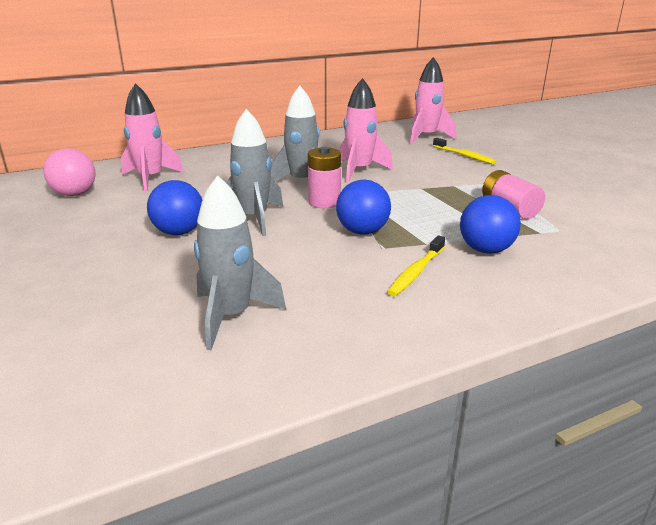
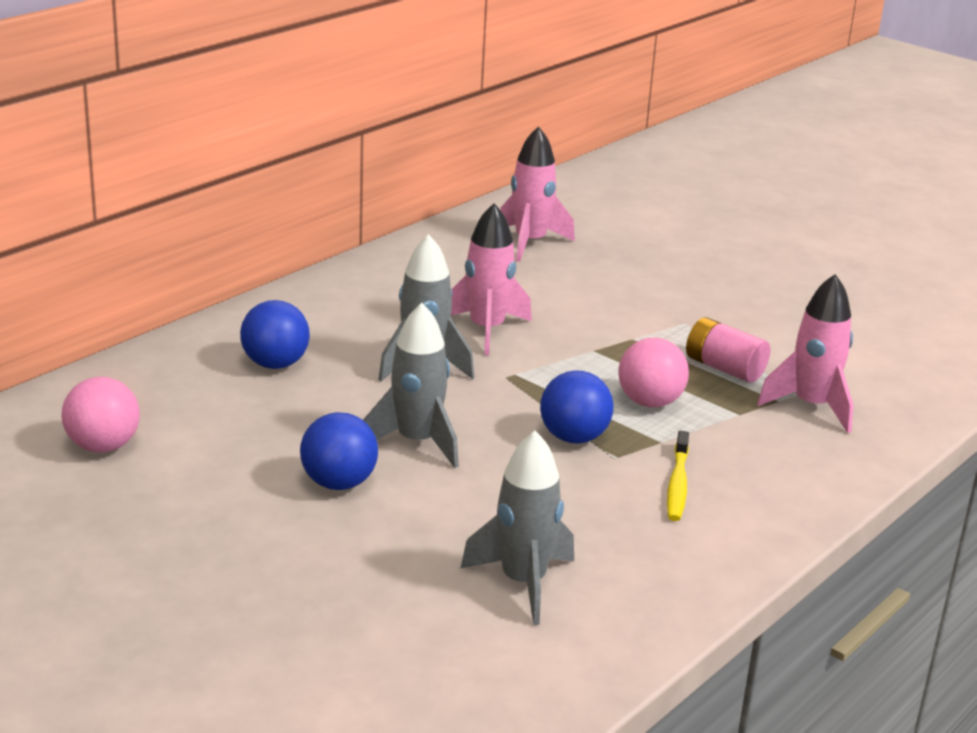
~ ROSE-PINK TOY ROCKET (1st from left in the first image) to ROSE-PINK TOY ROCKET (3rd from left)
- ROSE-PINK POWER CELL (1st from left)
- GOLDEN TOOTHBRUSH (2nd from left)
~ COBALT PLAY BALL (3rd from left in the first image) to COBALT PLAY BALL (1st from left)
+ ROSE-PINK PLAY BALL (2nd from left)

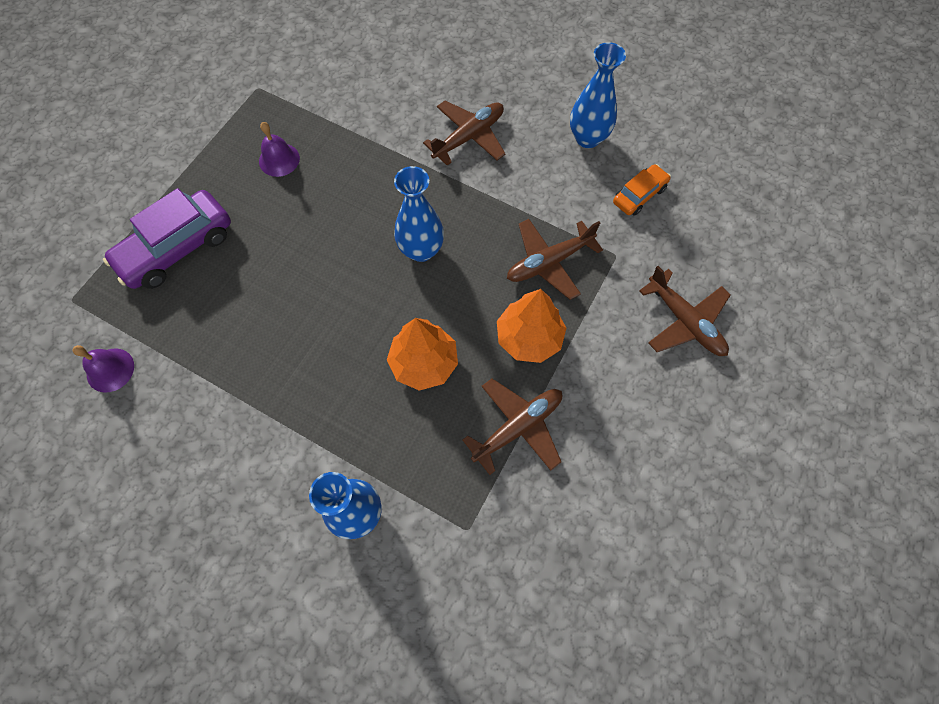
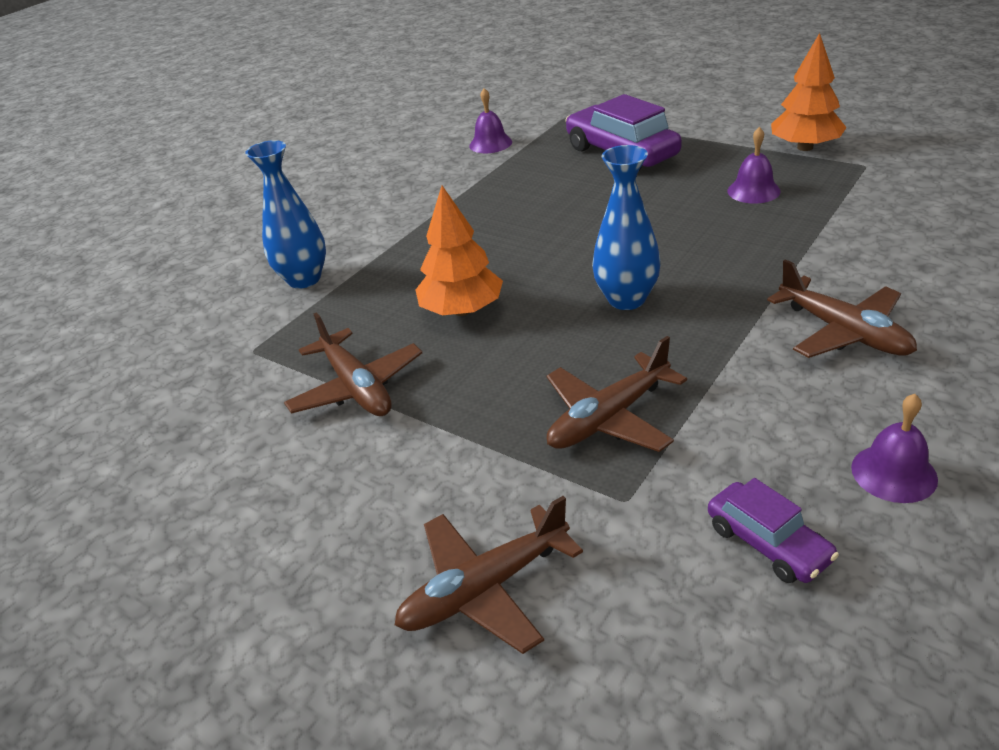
~ BRIGHT ORANGE TREE (2nd from left)
~ DARK BROWN PLANE (3rd from left) 105 degrees counterclockwise
~ COBALT TALL VASE (3rd from left) to ROYAL PURPLE SCHOOL BELL (3rd from left)
~ BRIGHT ORANGE AUTOMOBILE to ROYAL PURPLE AUTOMOBILE (2nd from left)

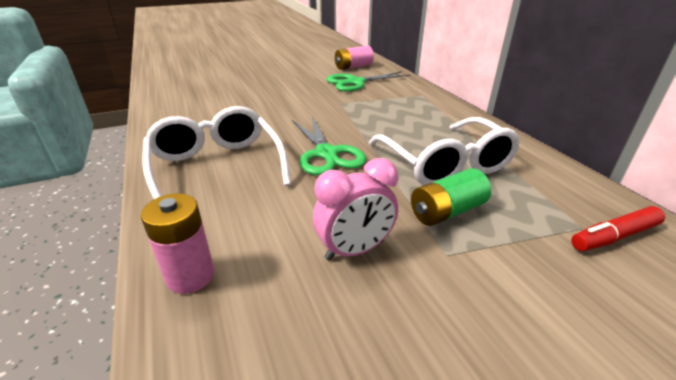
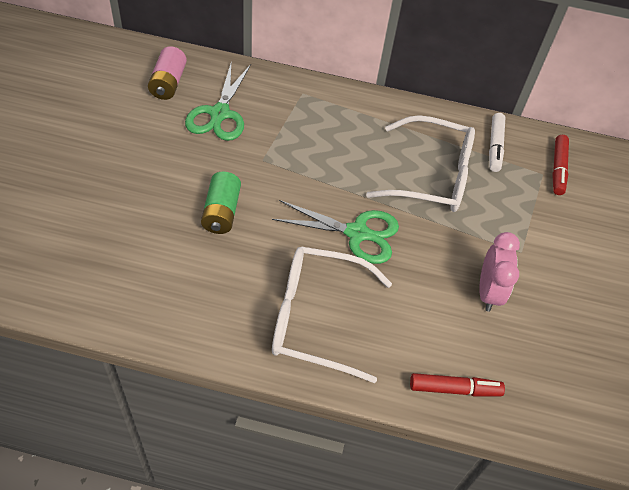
~ ROSE-PINK POWER CELL (1st from left) to CRIMSON MARKER PEN (1st from left)
~ LEAF-GREEN POWER CELL
+ PURE WHITE MARKER PEN

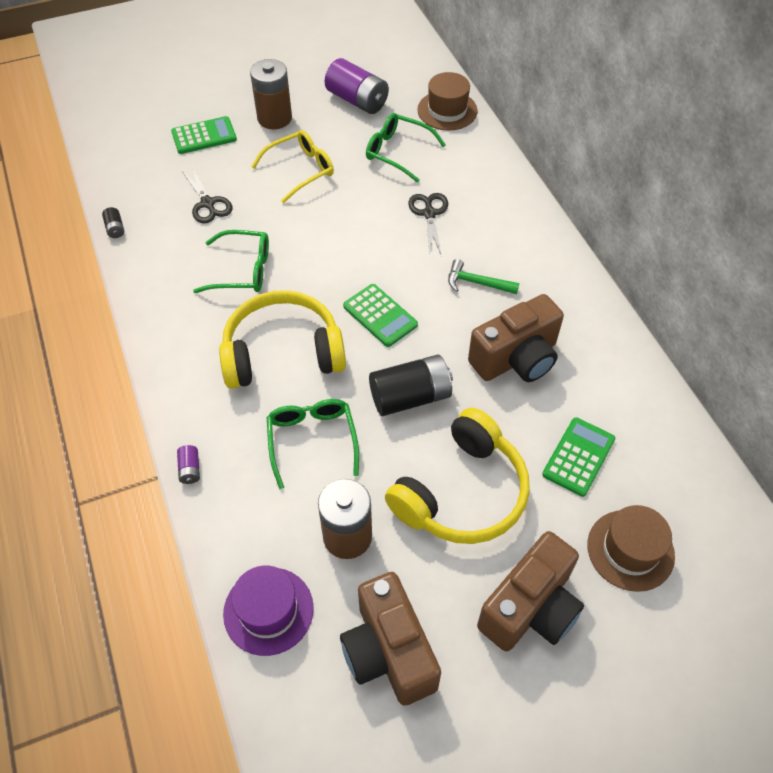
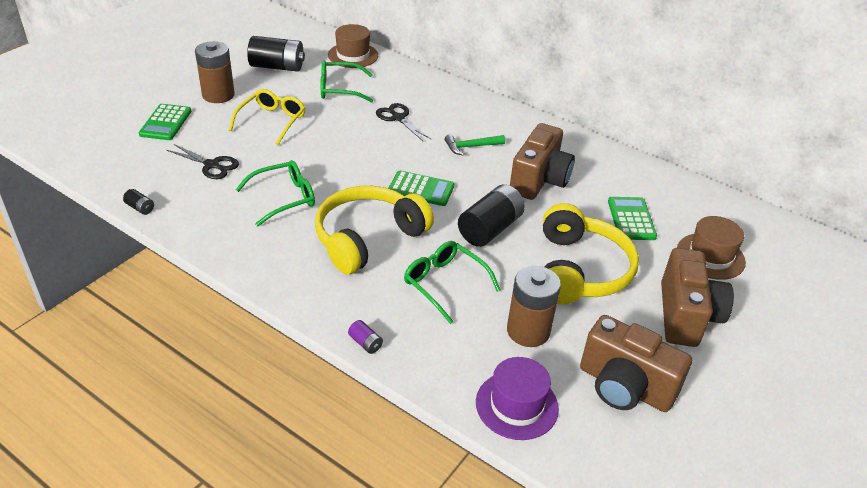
~ LEAF-GREEN POCKET CALCULATOR (1st from left) 150 degrees clockwise
~ ROYAL PURPLE POWER CELL (2nd from left) to EBONY POWER CELL (2nd from left)

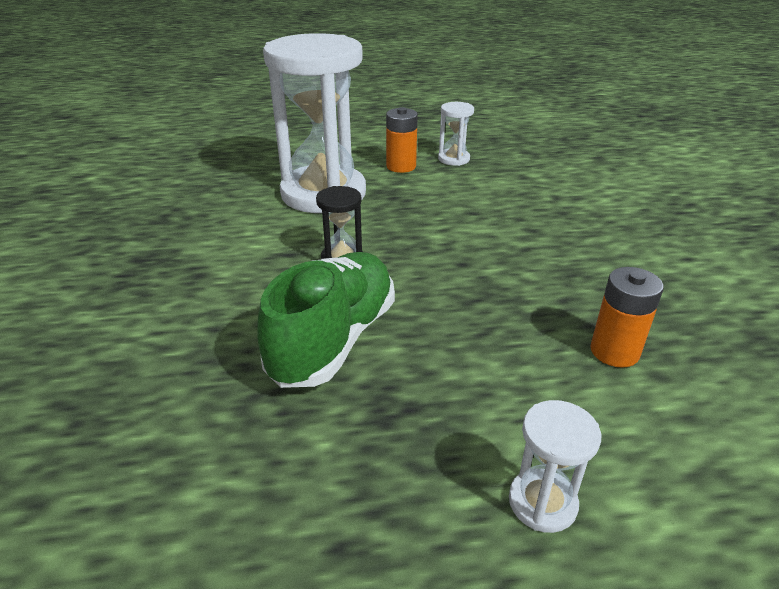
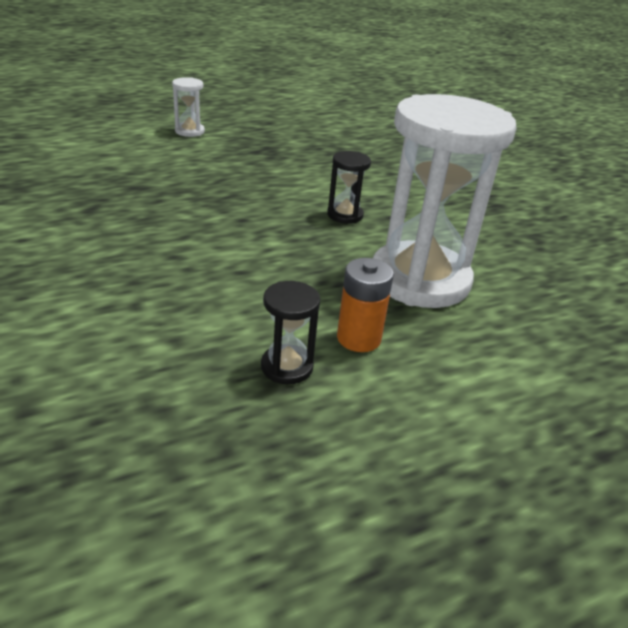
- LEAF-GREEN LACE-UP SHOE
~ PURE WHITE SANDGLASS (2nd from left) to EBONY SANDGLASS (1st from left)
- BRIGHT ORANGE POWER CELL (2nd from left)

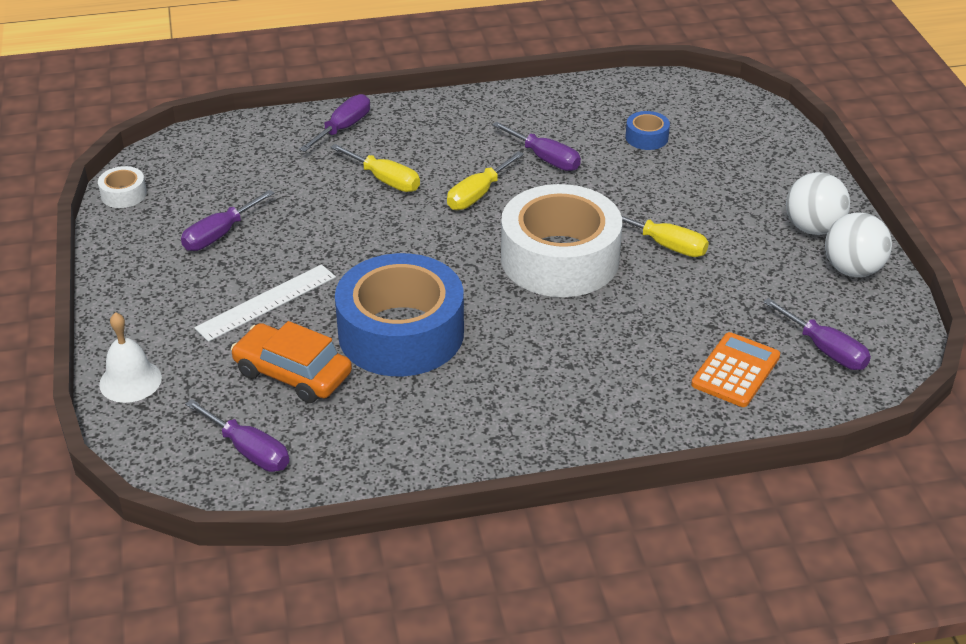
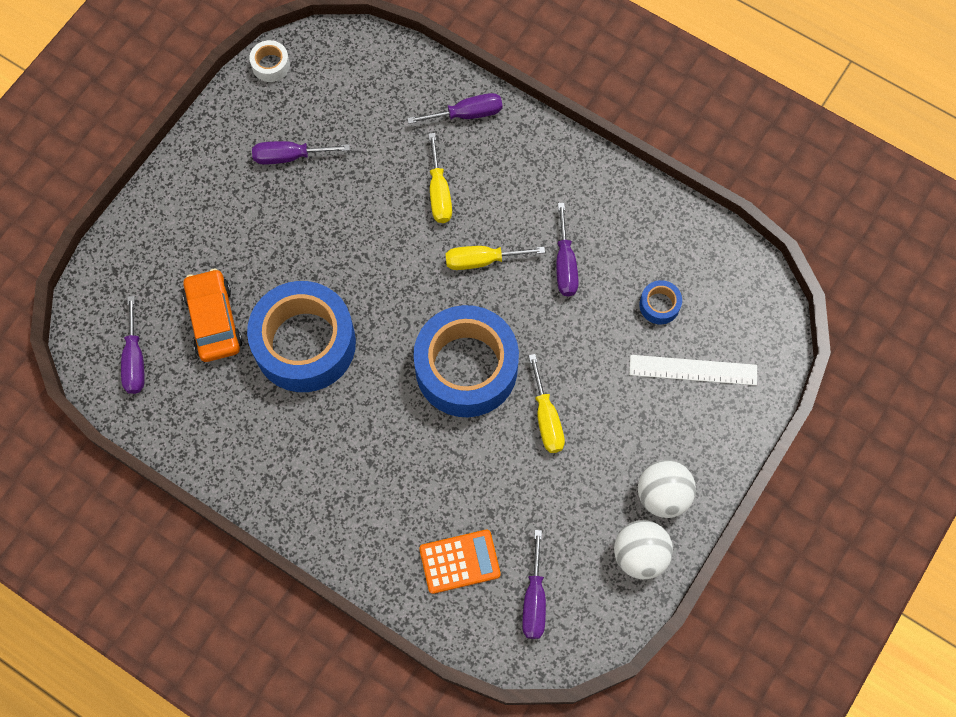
- PURE WHITE SCHOOL BELL
~ PURE WHITE MEASURING STICK
~ PURE WHITE ROLL OF TAPE (2nd from left) to COBALT ROLL OF TAPE (2nd from left)

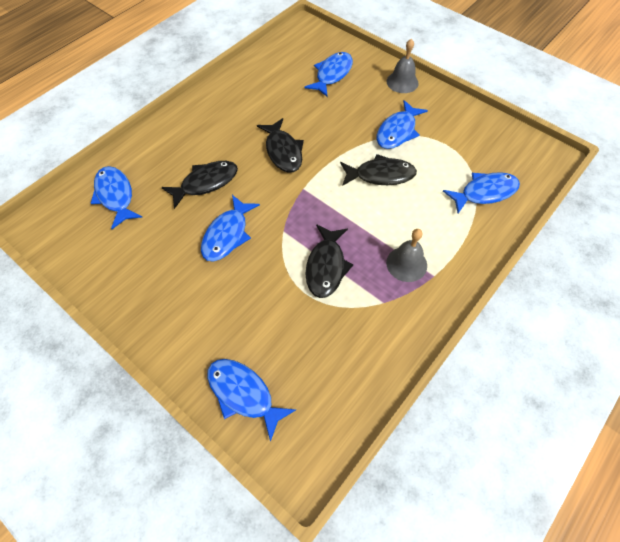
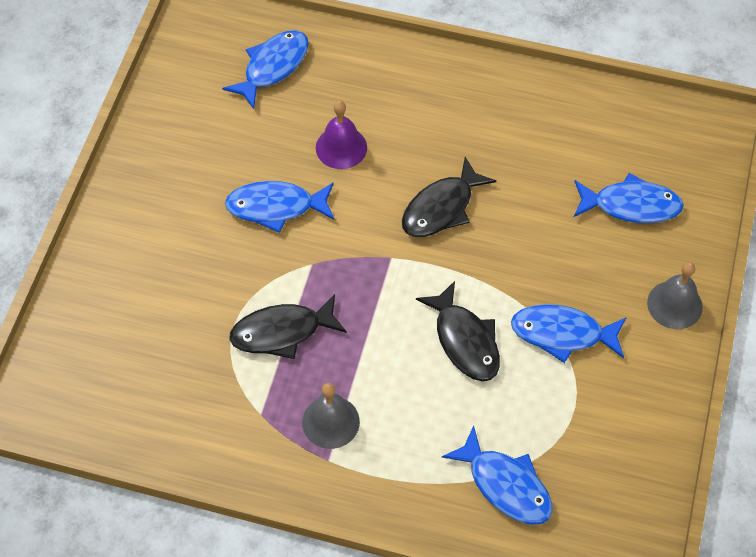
~ EBONY TOY FISH (1st from left) to ROYAL PURPLE SCHOOL BELL
- COBALT TOY FISH (3rd from left)

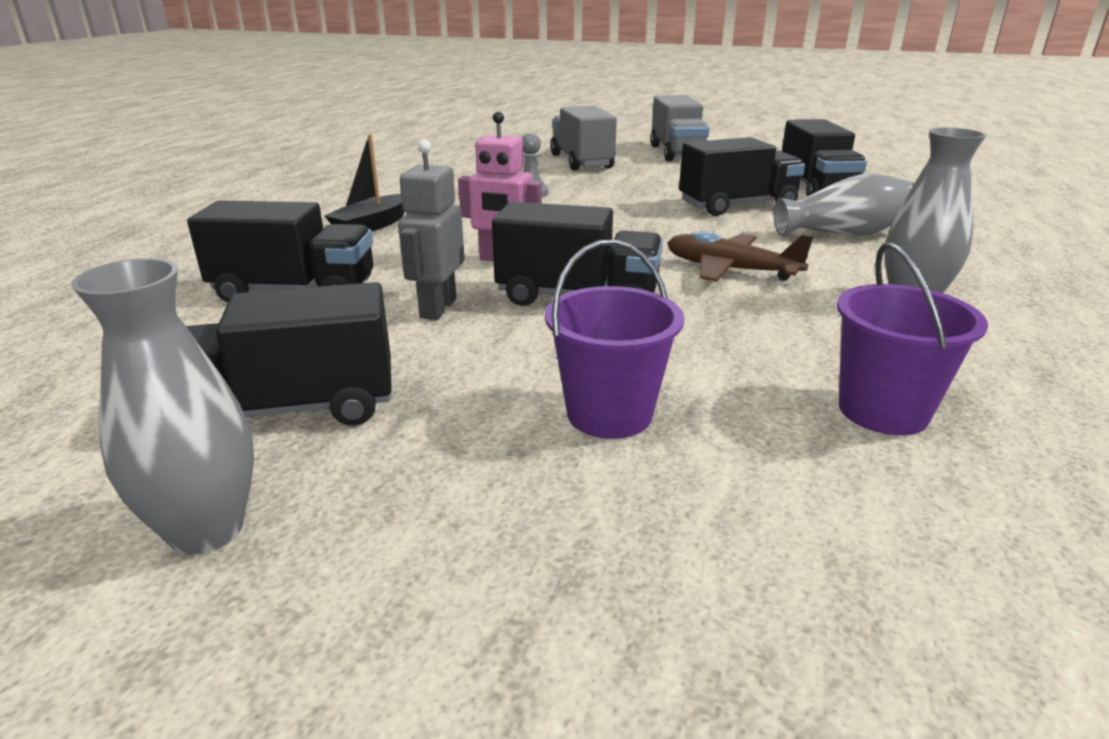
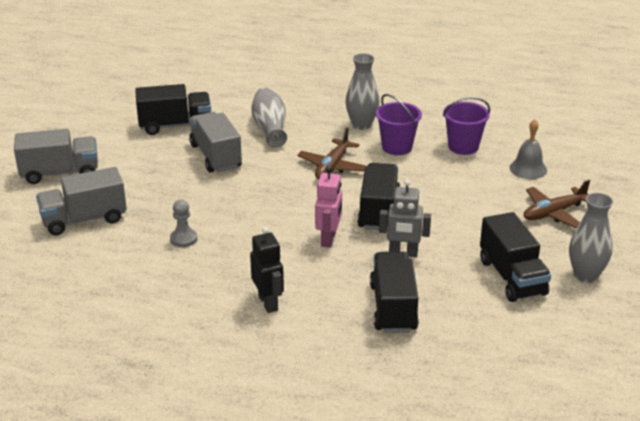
~ EBONY SAILBOAT to EBONY TOY ROBOT
~ ROYAL PURPLE BUCKET (1st from left)
~ EBONY LORRY (4th from left) to ASH-GREY LORRY (3rd from left)
+ ASH-GREY SCHOOL BELL
+ DARK BROWN PLANE (2nd from left)

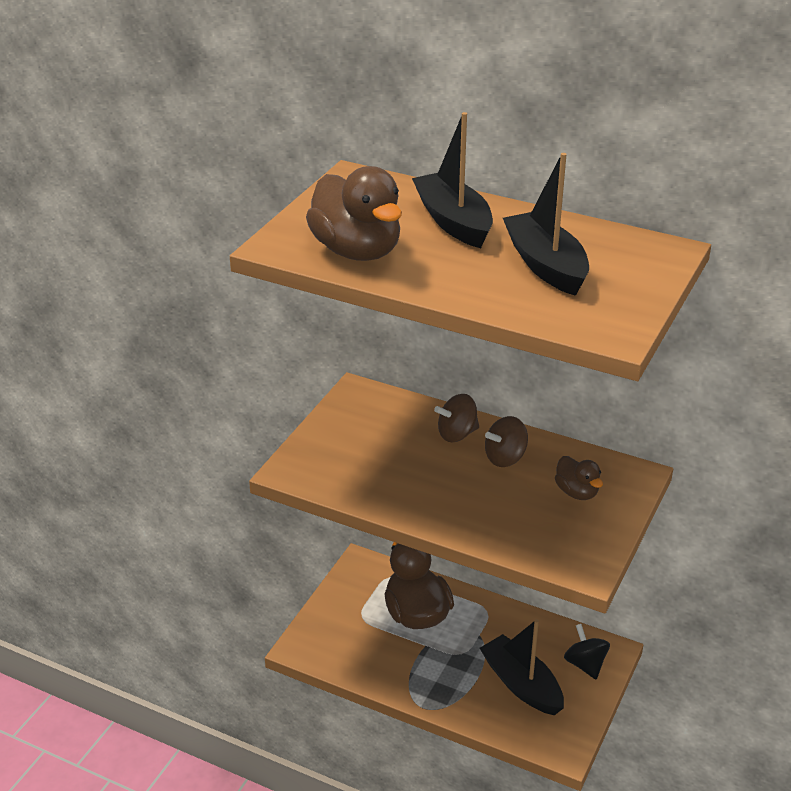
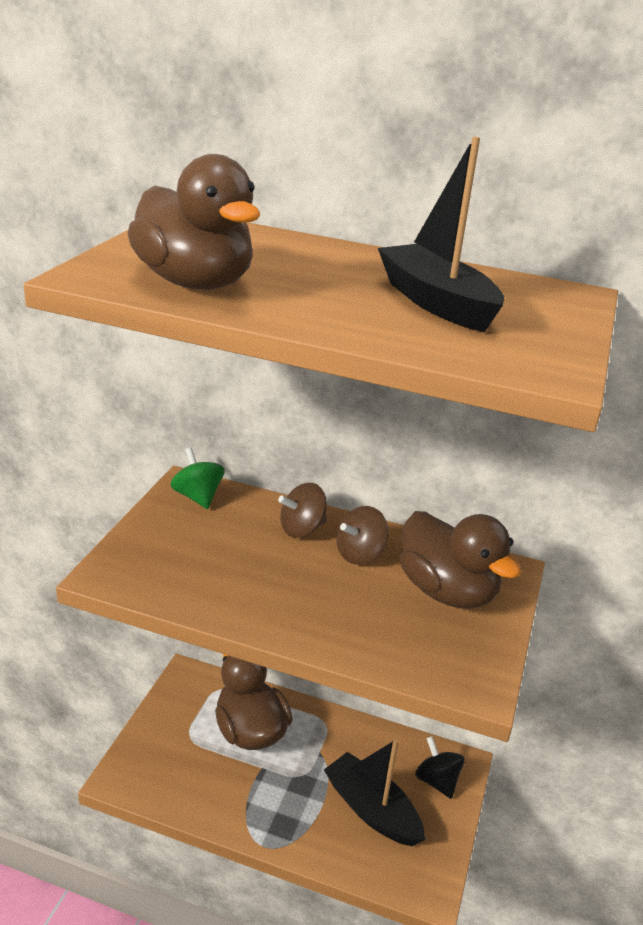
- EBONY SAILBOAT (1st from left)
~ DARK BROWN DUCK (3rd from left) x1.91
+ LEAF-GREEN TOY TOP

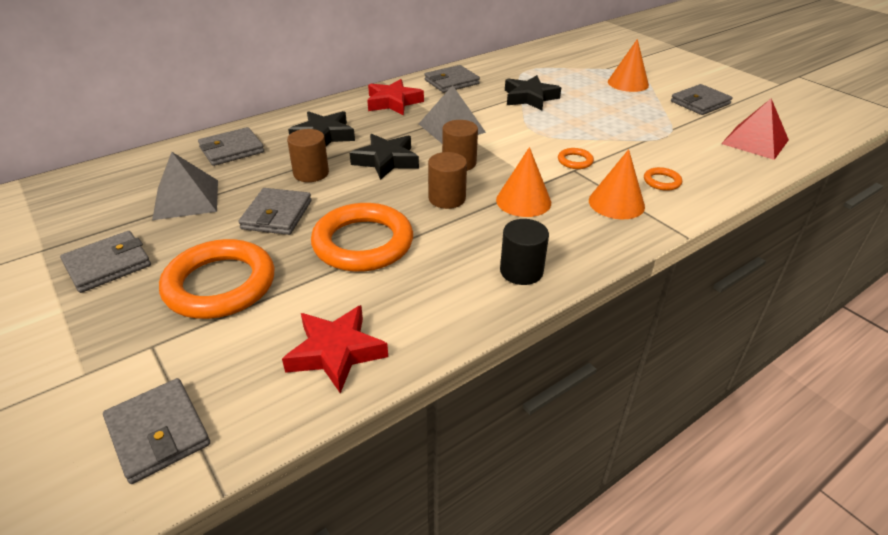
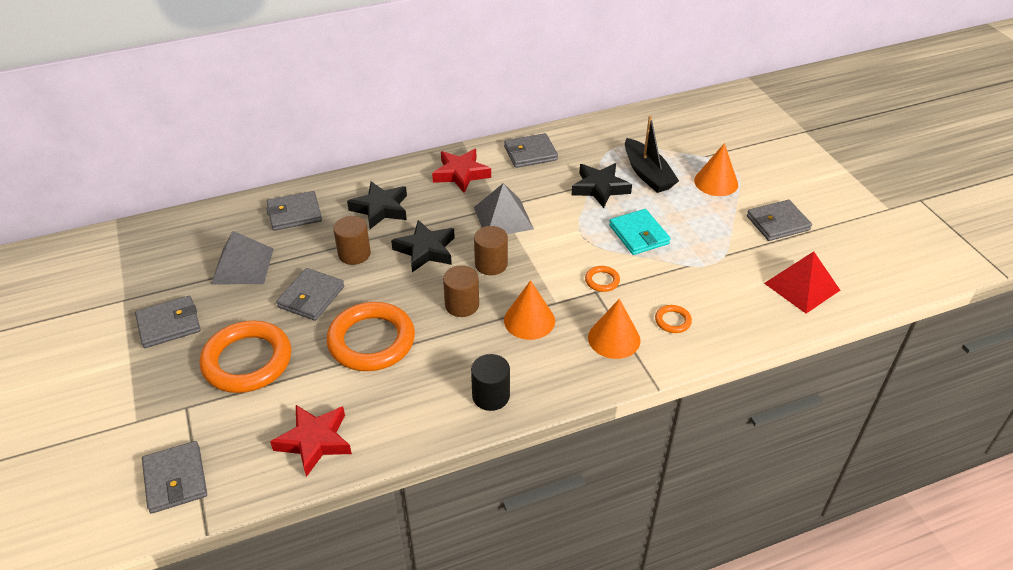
+ TEAL WALLET
+ EBONY SAILBOAT

